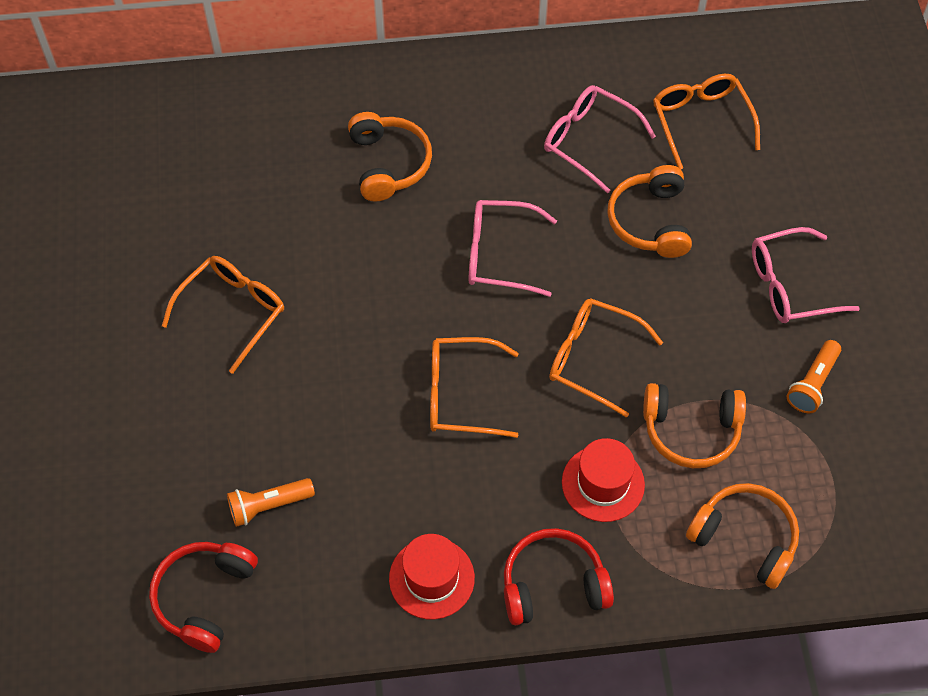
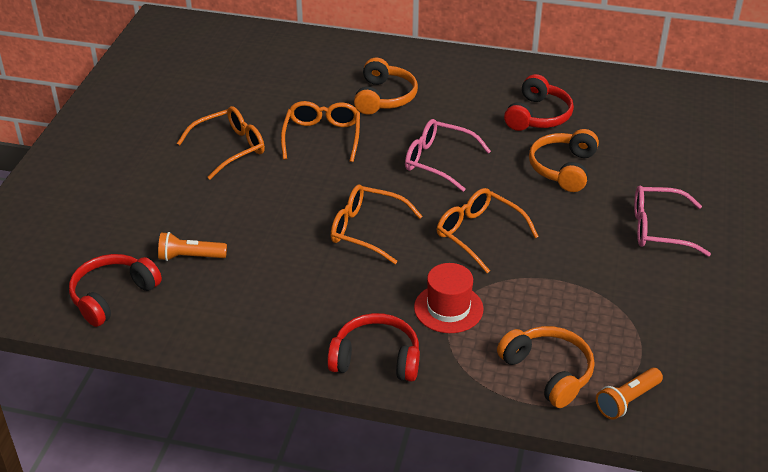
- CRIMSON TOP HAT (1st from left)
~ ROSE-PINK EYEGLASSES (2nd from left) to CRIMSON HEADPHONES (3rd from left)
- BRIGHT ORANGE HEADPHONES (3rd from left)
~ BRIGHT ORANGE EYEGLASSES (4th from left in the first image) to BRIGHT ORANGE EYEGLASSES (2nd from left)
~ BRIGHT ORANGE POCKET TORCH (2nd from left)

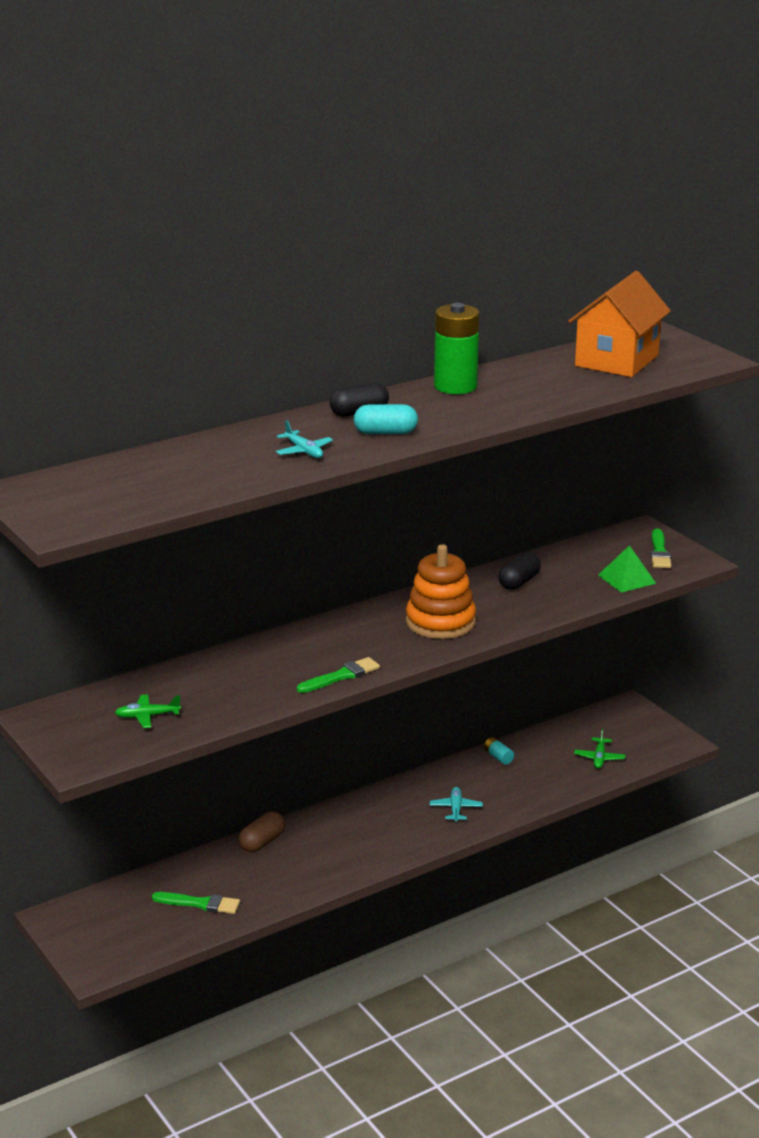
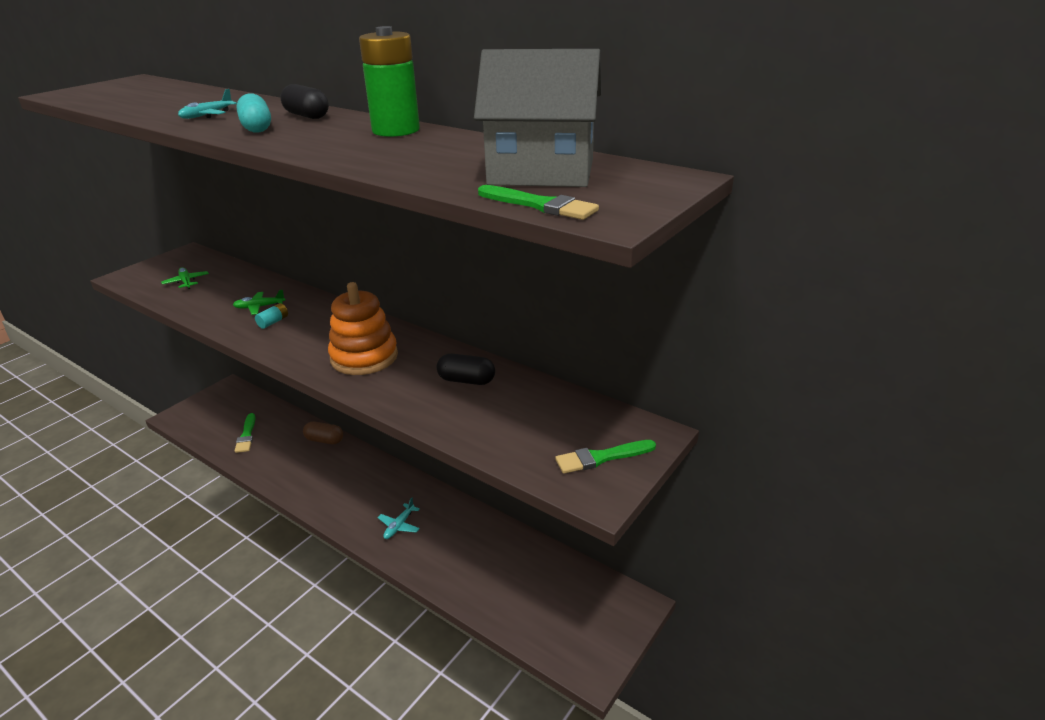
~ LEAF-GREEN PAINT BRUSH (2nd from left)
~ TEAL PLANE (2nd from left) 135 degrees clockwise
~ TEAL POWER CELL
~ BRIGHT ORANGE COTTAGE to ASH-GREY COTTAGE
~ LEAF-GREEN PLANE (2nd from left)
- LEAF-GREEN PYRAMID SHAPE

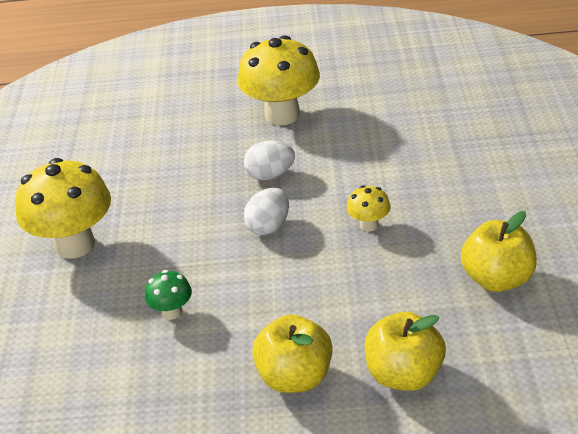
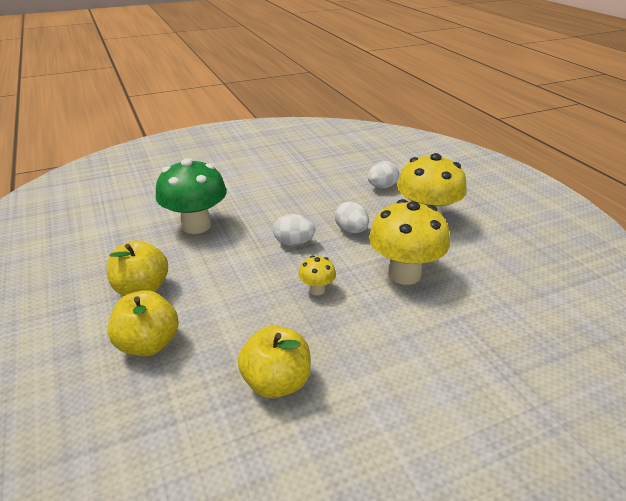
~ GOLDEN TOADSTOOL (1st from left in the first image) to GOLDEN TOADSTOOL (2nd from left)
~ LEAF-GREEN TOADSTOOL x2.15
+ PURE WHITE TOY EGG (3rd from left)

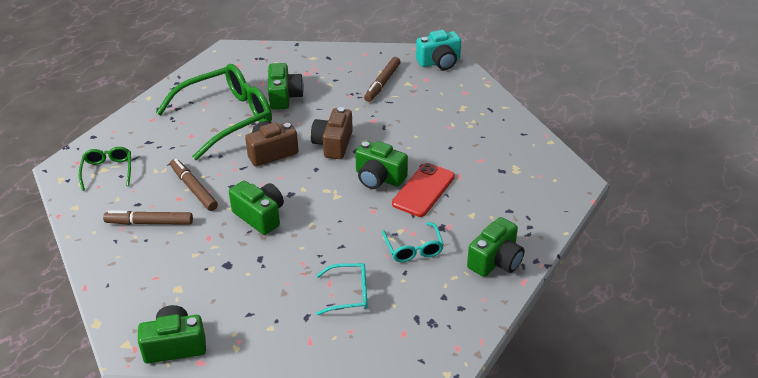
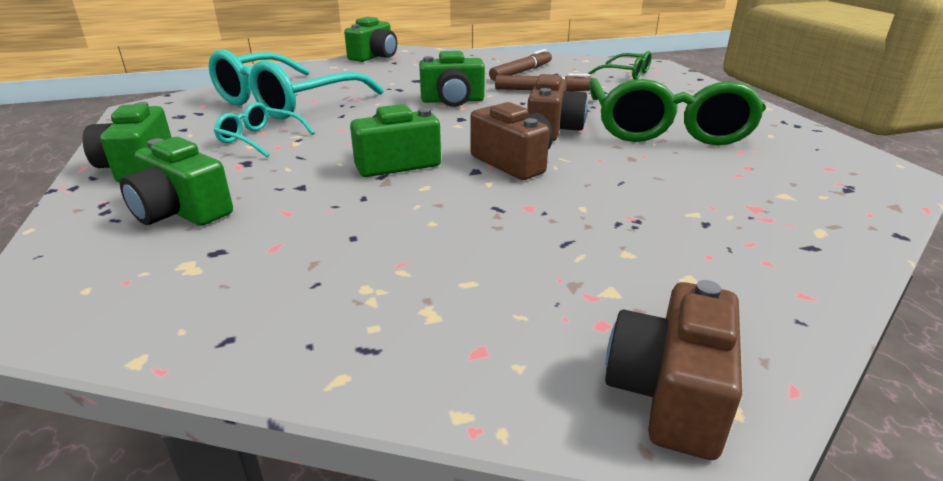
~ LEAF-GREEN CAMERA (3rd from left in the first image) to LEAF-GREEN CAMERA (2nd from left)
~ TEAL EYEGLASSES (1st from left in the first image) x2.15
- DARK BROWN MARKER PEN (3rd from left)
- CRIMSON MOBILE PHONE
~ TEAL CAMERA to DARK BROWN CAMERA (3rd from left)

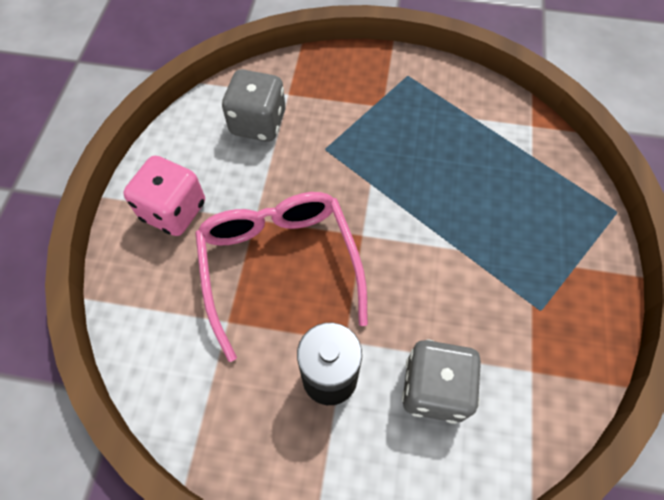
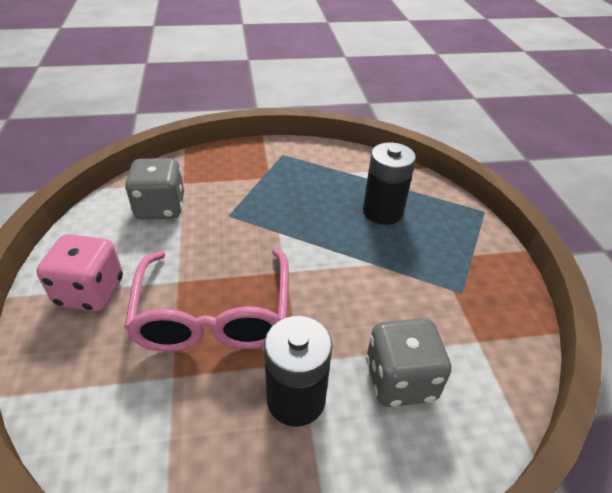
~ ROSE-PINK EYEGLASSES 150 degrees counterclockwise
+ EBONY POWER CELL (2nd from left)

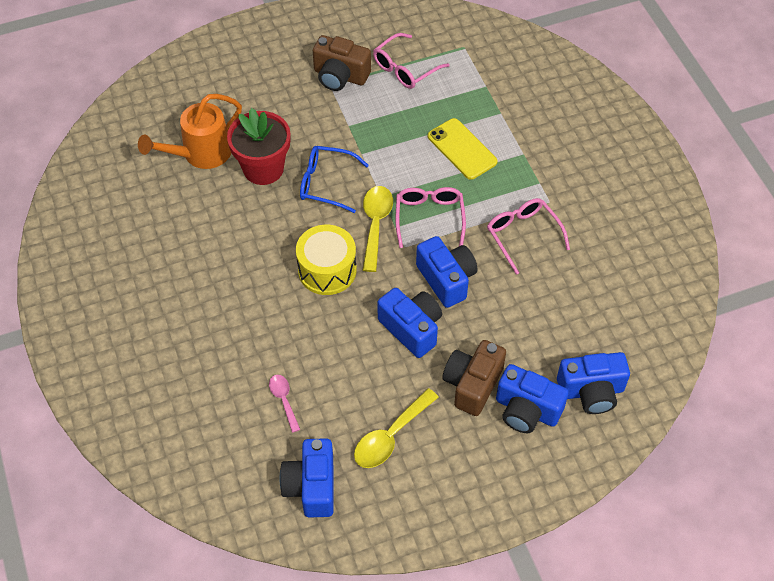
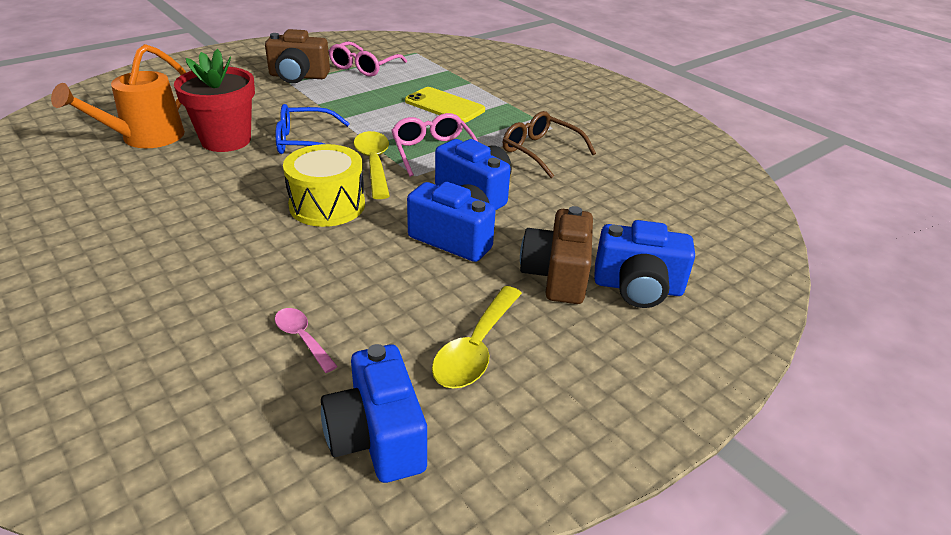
~ ROSE-PINK EYEGLASSES (3rd from left) to DARK BROWN EYEGLASSES
- COBALT CAMERA (5th from left)

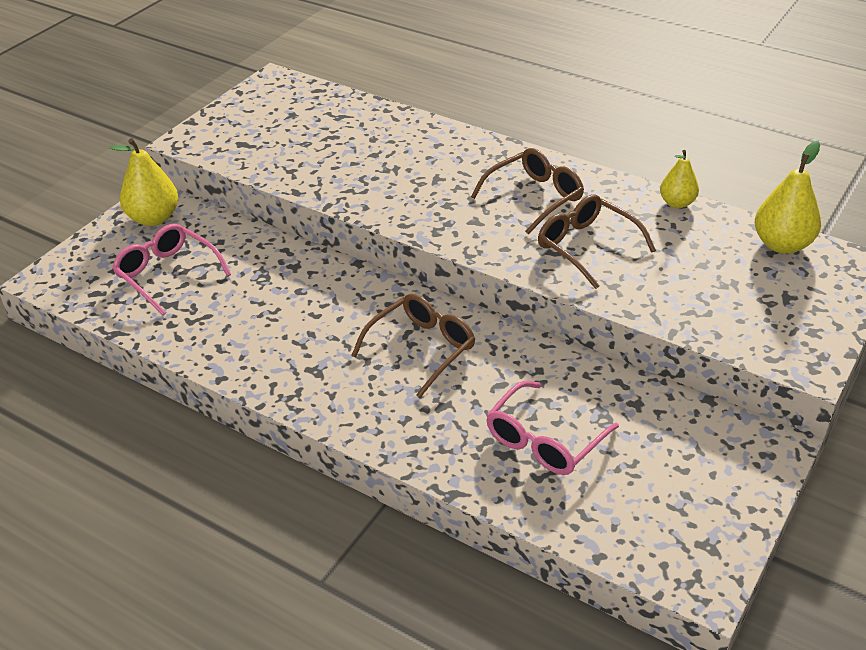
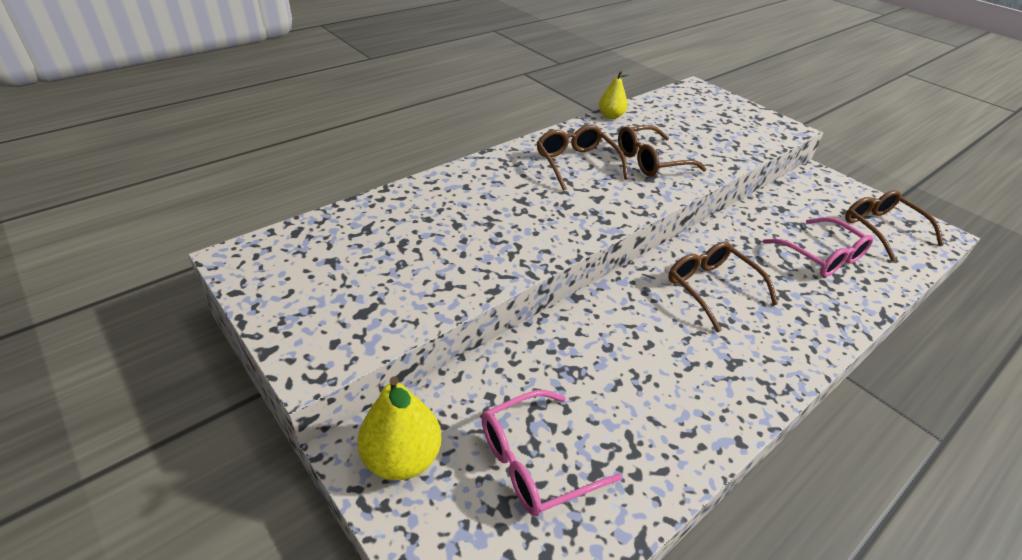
- GOLDEN TOY PEAR (3rd from left)
+ DARK BROWN EYEGLASSES (4th from left)

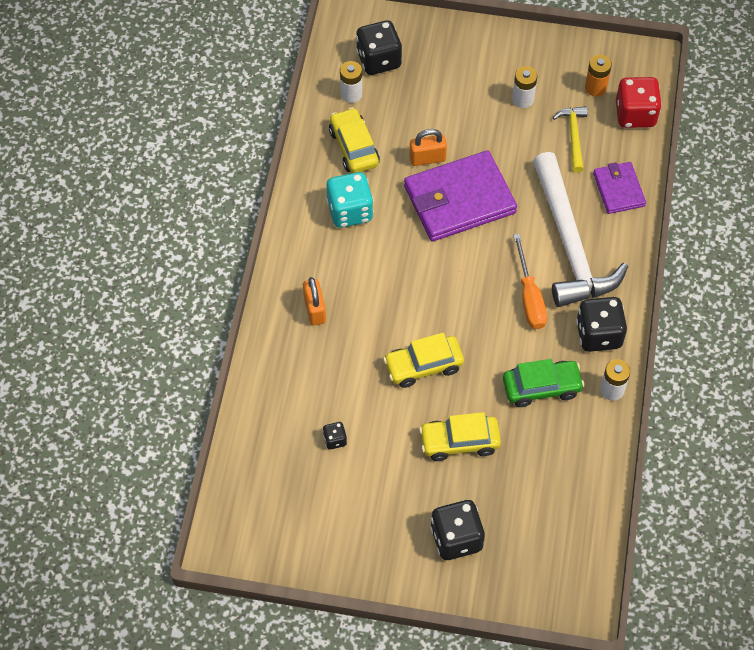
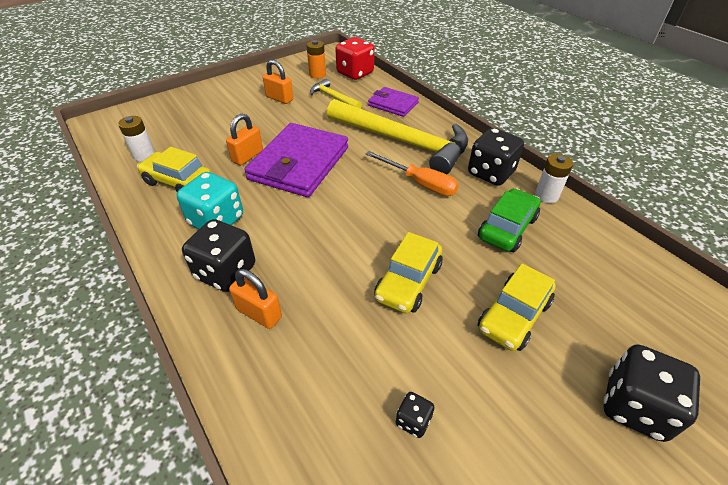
~ EBONY DICE (2nd from left in the first image) to EBONY DICE (1st from left)
~ PURE WHITE POWER CELL (2nd from left) to BRIGHT ORANGE PADLOCK (3rd from left)
~ PURE WHITE CARPENTER'S HAMMER to GOLDEN CARPENTER'S HAMMER (2nd from left)

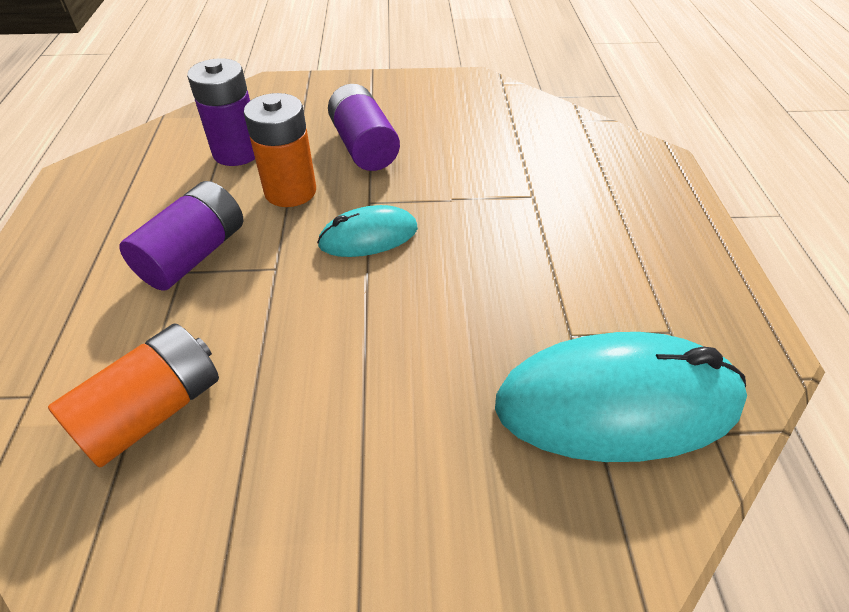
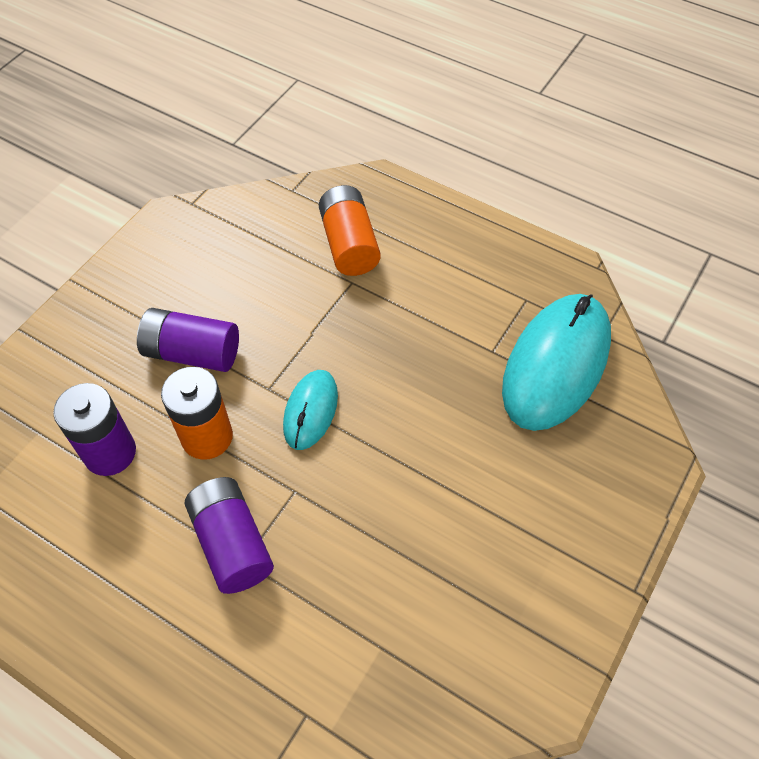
~ BRIGHT ORANGE POWER CELL (1st from left in the first image) to BRIGHT ORANGE POWER CELL (2nd from left)

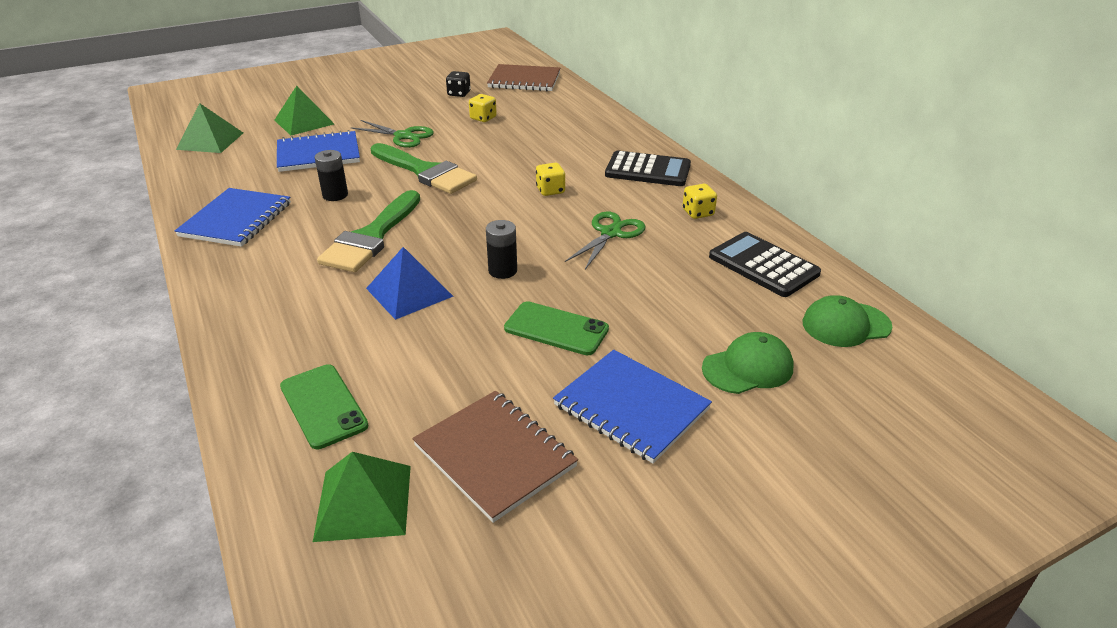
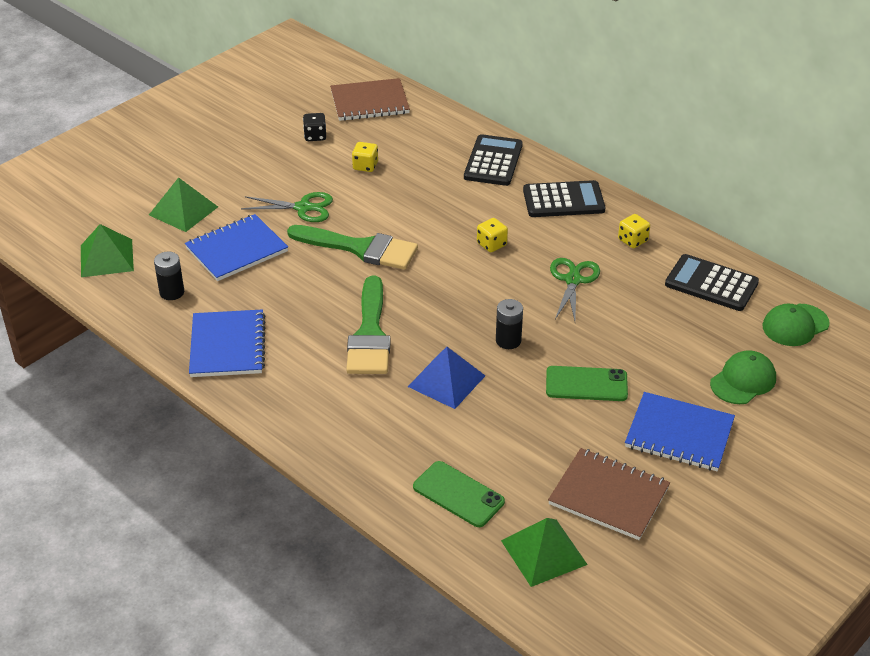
~ EBONY POWER CELL (1st from left)
+ EBONY POCKET CALCULATOR (1st from left)

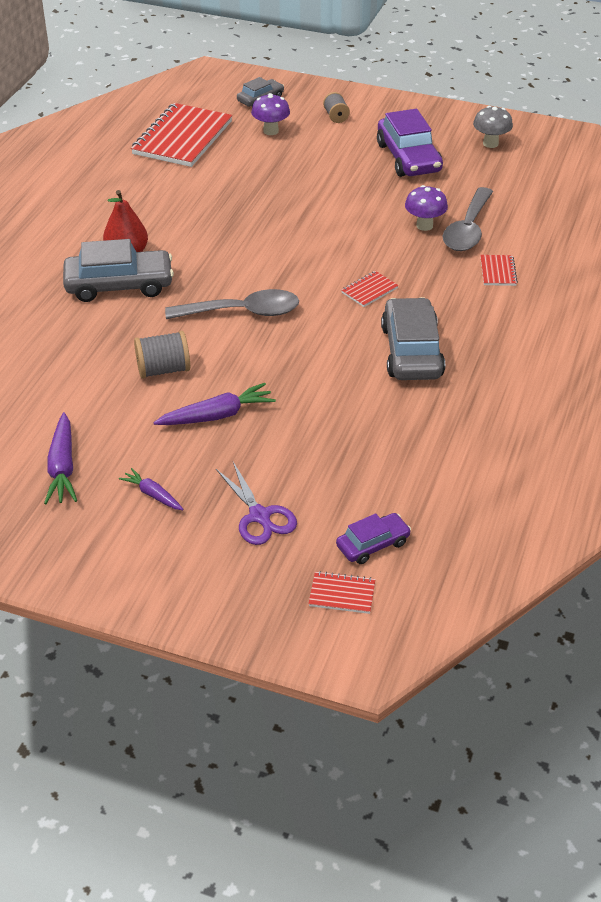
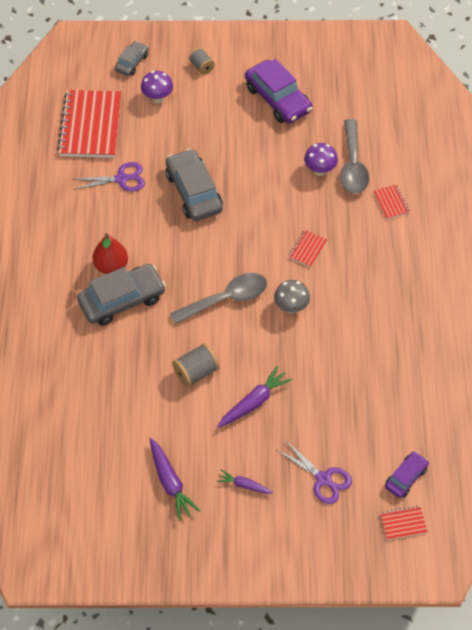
~ ASH-GREY AUTOMOBILE (3rd from left)
~ ASH-GREY TOADSTOOL
+ ROYAL PURPLE SHEARS (1st from left)

